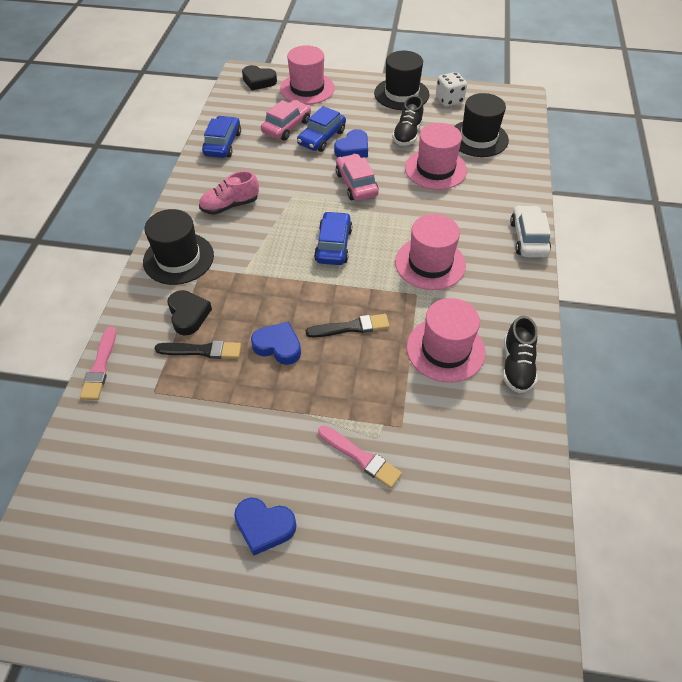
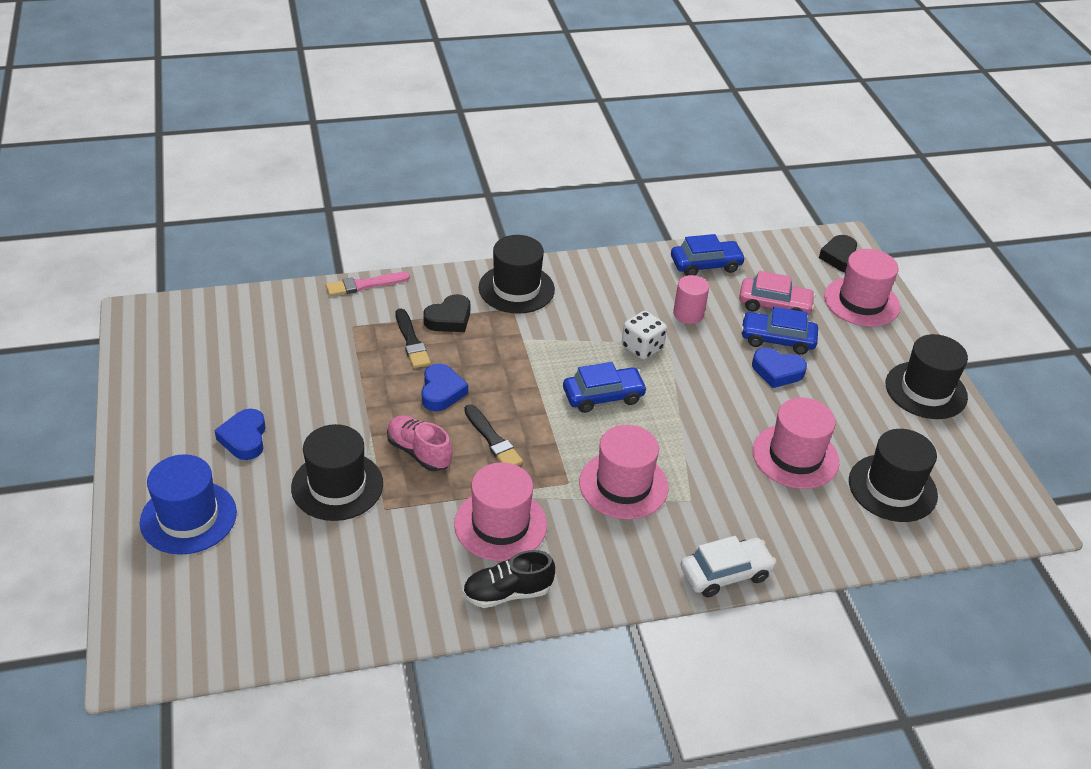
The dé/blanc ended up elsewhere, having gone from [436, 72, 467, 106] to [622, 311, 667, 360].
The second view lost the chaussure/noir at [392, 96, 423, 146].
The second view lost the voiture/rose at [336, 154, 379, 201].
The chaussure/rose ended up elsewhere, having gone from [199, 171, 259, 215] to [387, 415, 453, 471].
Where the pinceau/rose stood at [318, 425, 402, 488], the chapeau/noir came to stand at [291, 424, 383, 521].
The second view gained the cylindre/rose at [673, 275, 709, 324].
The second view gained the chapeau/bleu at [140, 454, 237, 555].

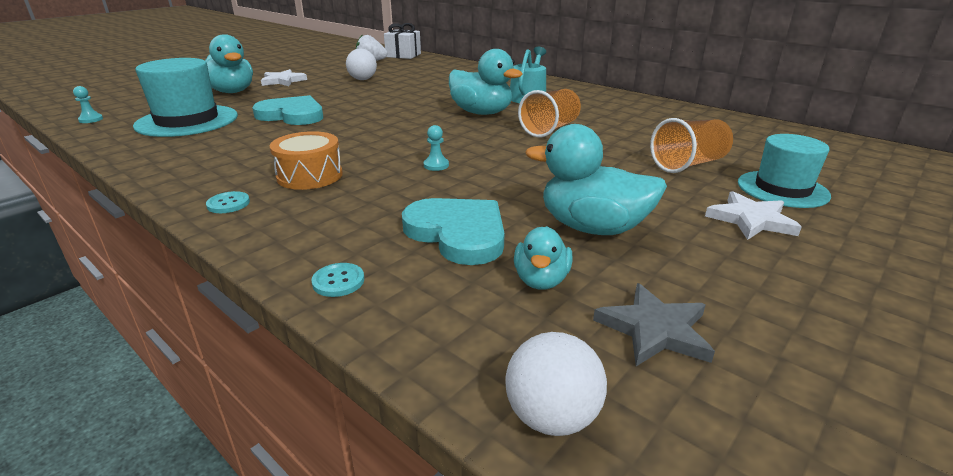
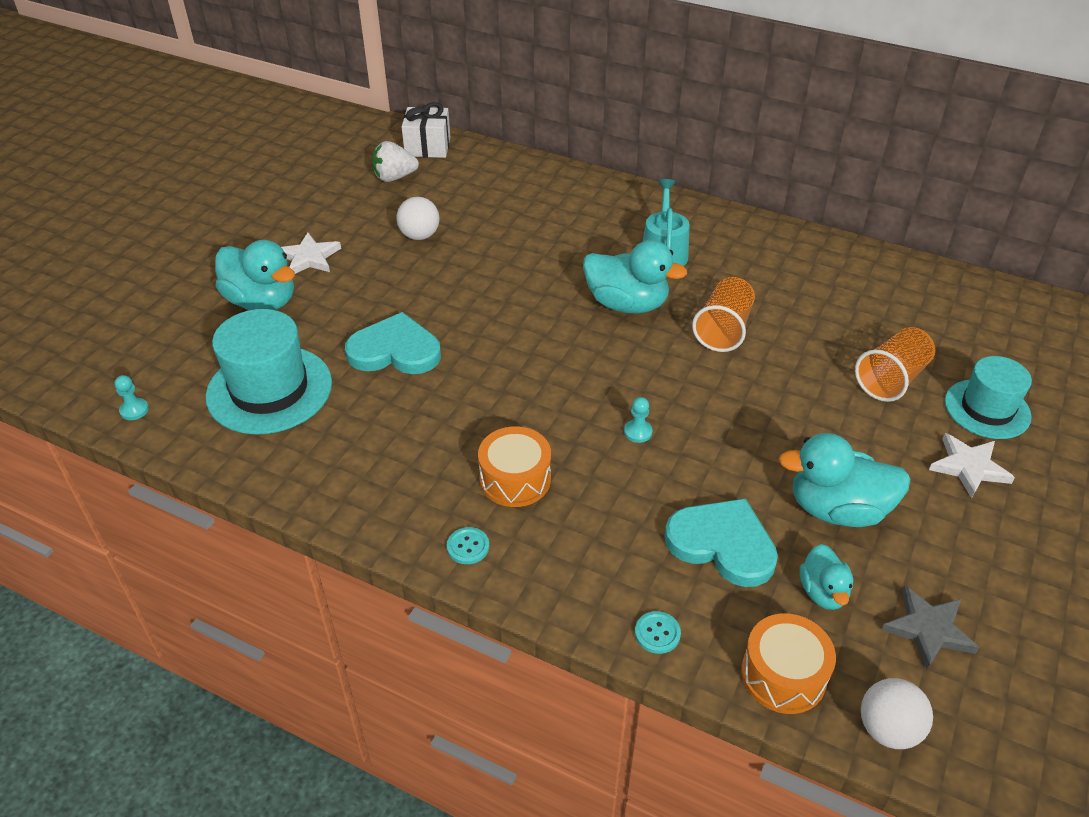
The second view gained the tambour/orange at [741, 613, 836, 714].

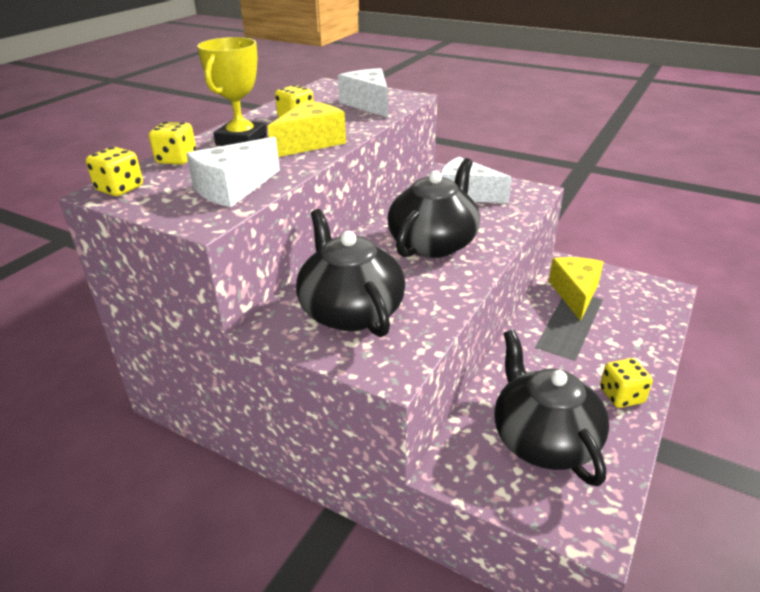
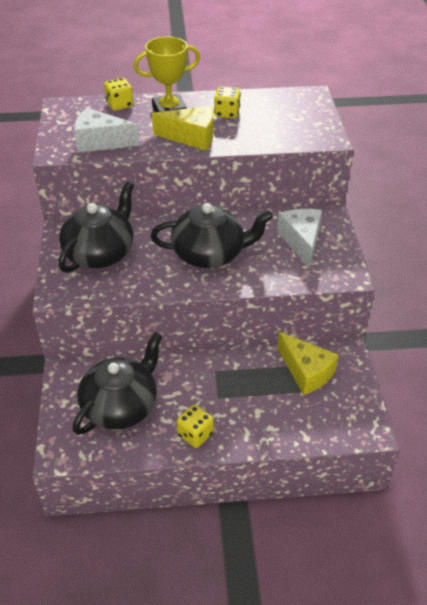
The second view lost the fromage/blanc at [338, 68, 388, 118].
The second view lost the dé/jaune at [86, 147, 143, 196].
The fromage/jaune at [549, 257, 603, 321] ended up facing another way, 75 degrees clockwise from before.

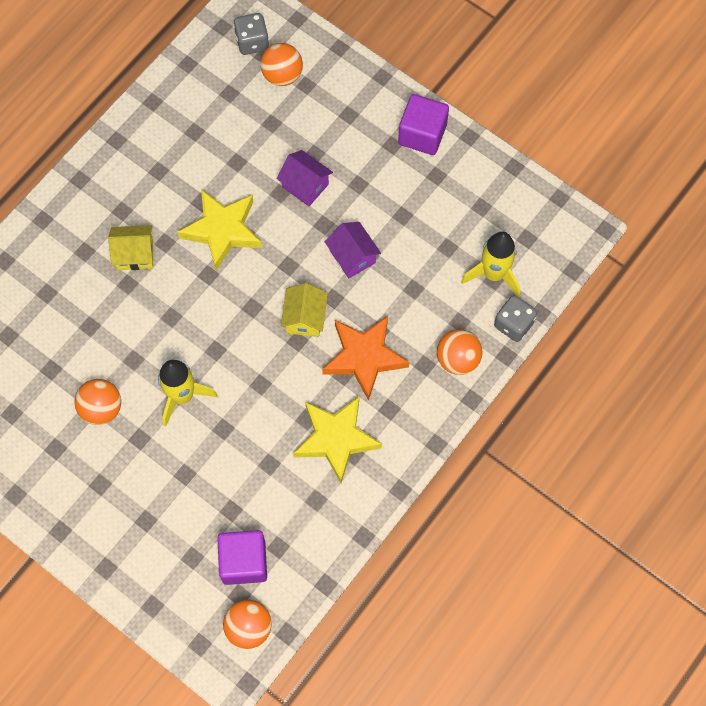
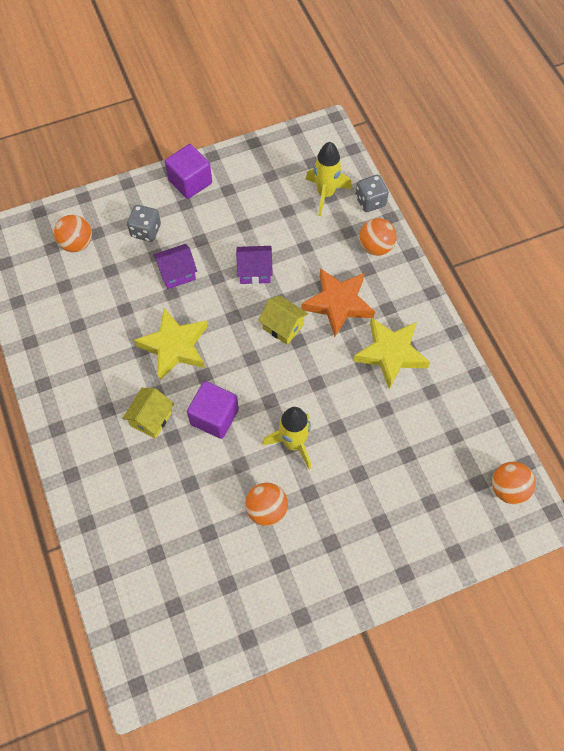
The dé/gris ended up elsewhere, having gone from [233, 13, 269, 55] to [127, 205, 161, 242].
The cube/violet ended up elsewhere, having gone from [217, 530, 267, 585] to [187, 381, 239, 439].

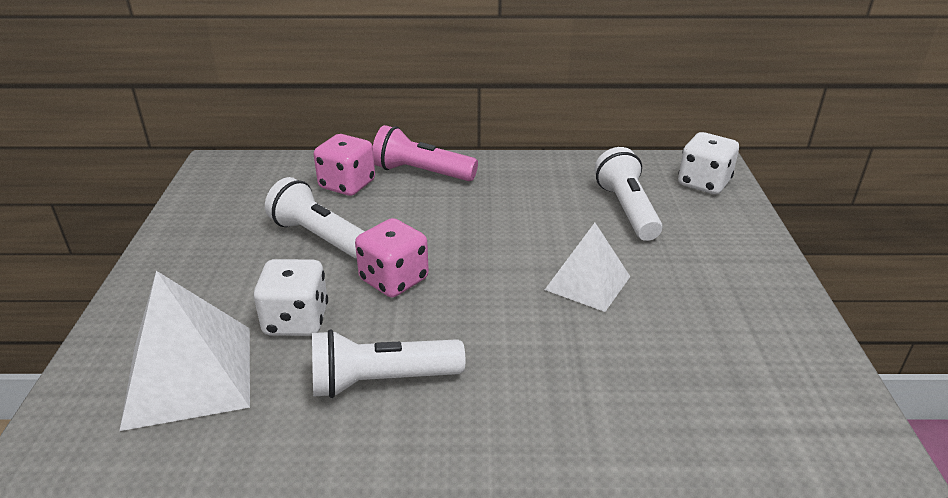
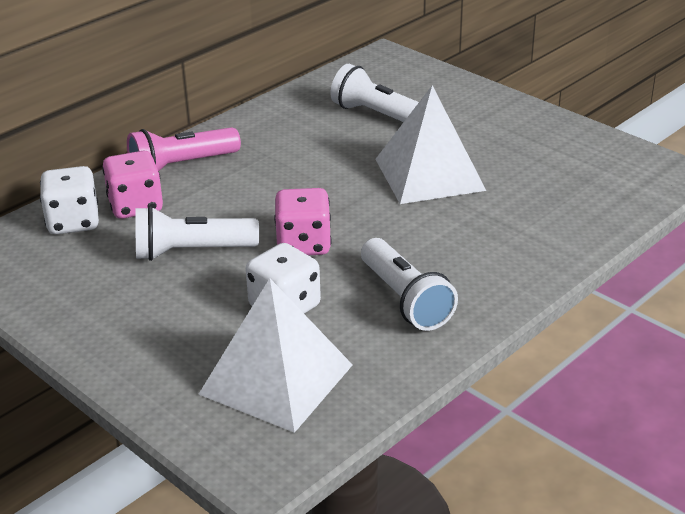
The dé/blanc ended up elsewhere, having gone from [678, 132, 739, 194] to [40, 166, 99, 234].
The size of the pyramide/blanc at [545, 223, 630, 312] changed by a factor of 1.55.
The lampe de poche/blanc at [312, 329, 465, 398] ended up facing another way, 60 degrees counterclockwise from before.

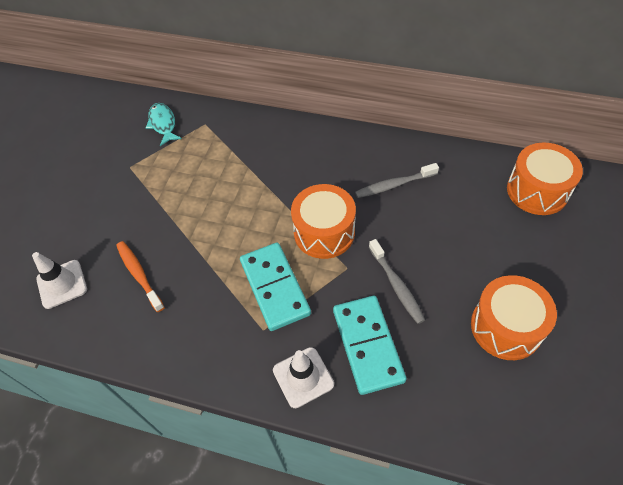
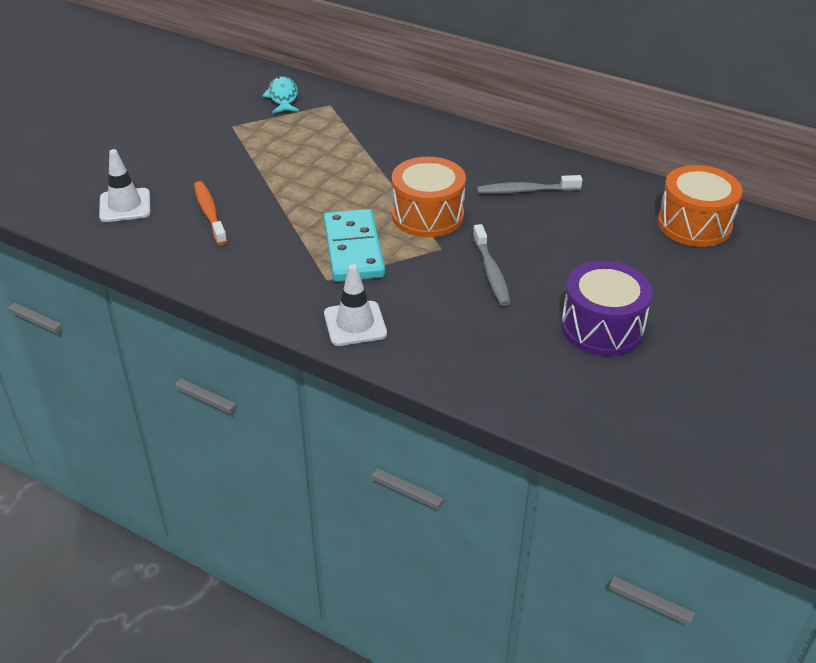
What was the tambour/orange at [471, 275, 557, 360] turned into the tambour/violet at [561, 261, 653, 356].
The second view lost the domino/turquoise at [333, 296, 406, 395].

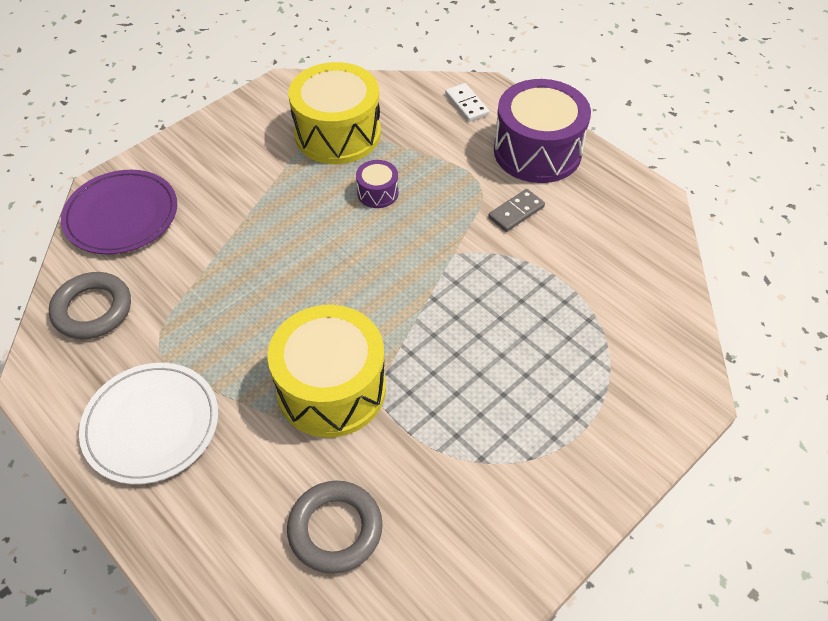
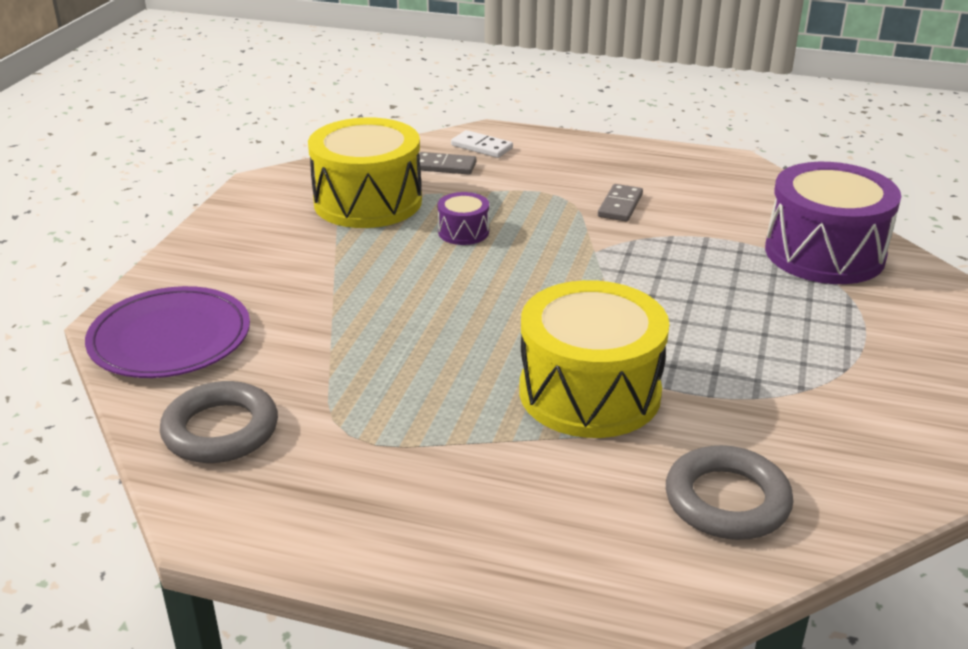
The tambour/violet ended up elsewhere, having gone from [494, 79, 591, 183] to [765, 162, 901, 284].
The second view lost the assiette/blanc at [79, 363, 218, 485].
The second view gained the domino/gris at [419, 152, 476, 175].

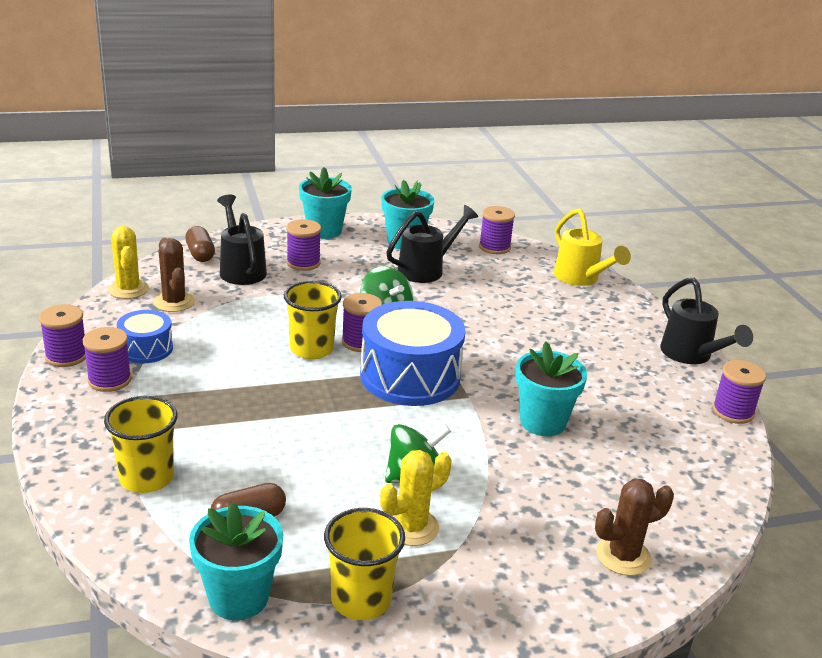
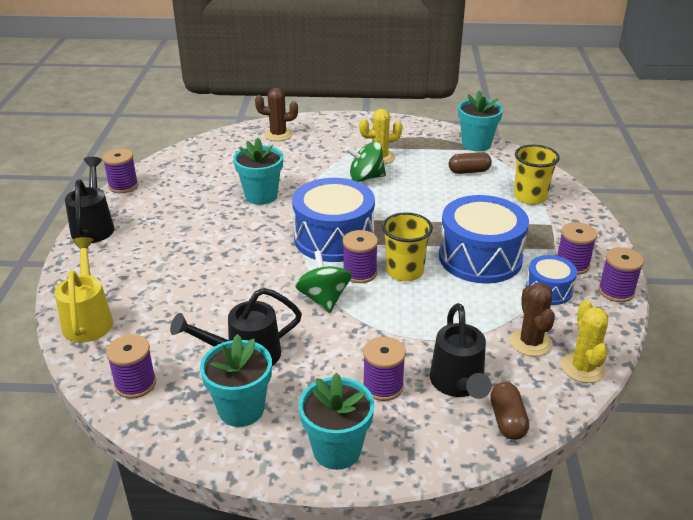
The second view lost the gobelet/jaune at [324, 508, 405, 620].
The second view gained the tambour/bleu at [439, 195, 529, 284].

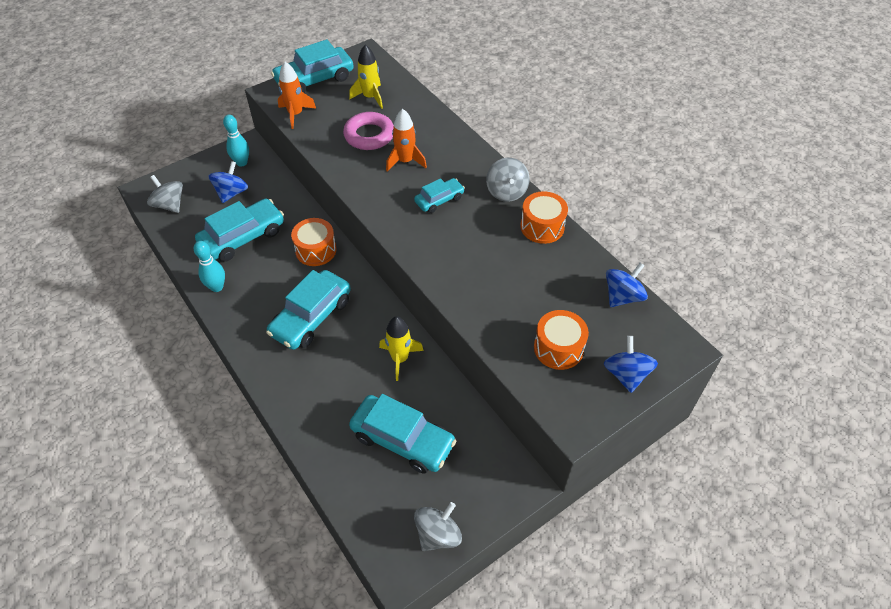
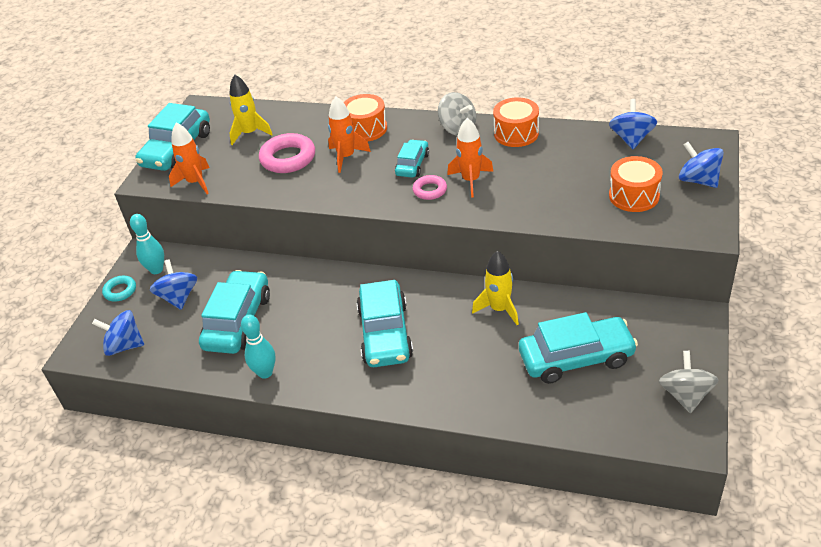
What was the toupie/gris at [147, 175, 183, 213] turned into the toupie/bleu at [92, 310, 144, 356].
The tambour/orange ended up elsewhere, having gone from [291, 218, 336, 266] to [344, 94, 387, 141].
The second view gained the fusée/orange at [447, 118, 494, 198].
The second view gained the anneau/rose at [413, 175, 447, 200].
The second view gained the anneau/turquoise at [102, 276, 136, 302].

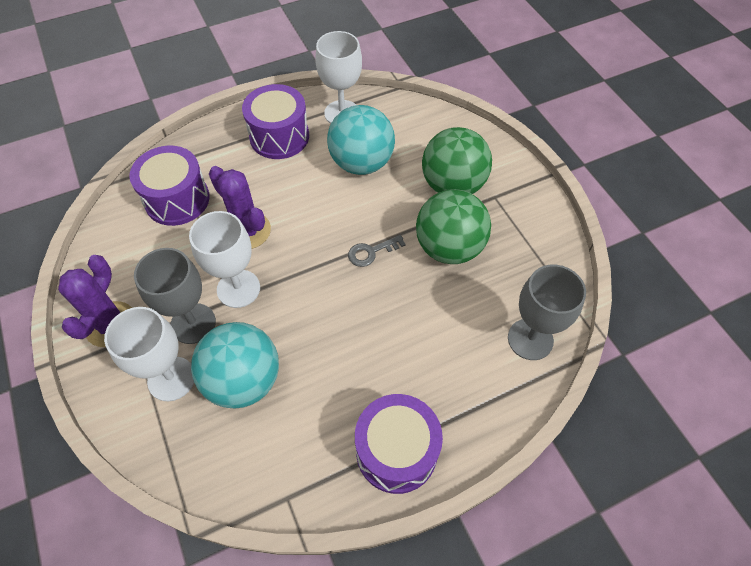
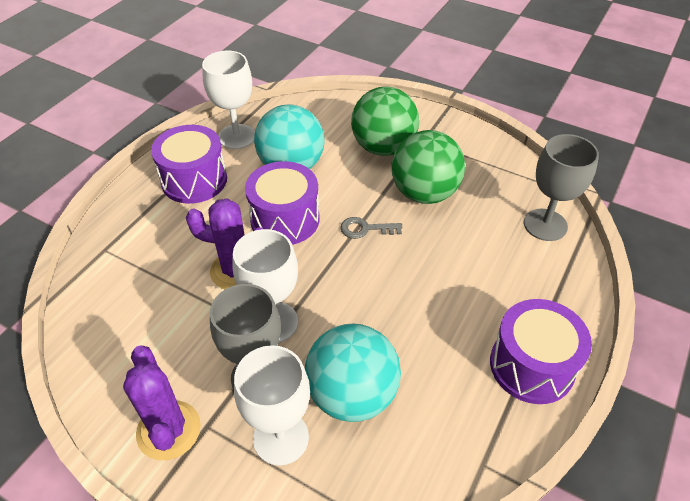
The tambour/violet ended up elsewhere, having gone from [129, 146, 210, 226] to [245, 161, 320, 245].
The clé/gris at [348, 235, 406, 267] ended up facing another way, 60 degrees clockwise from before.

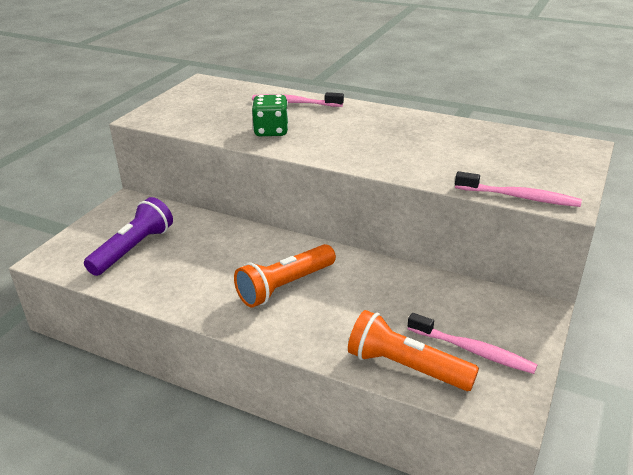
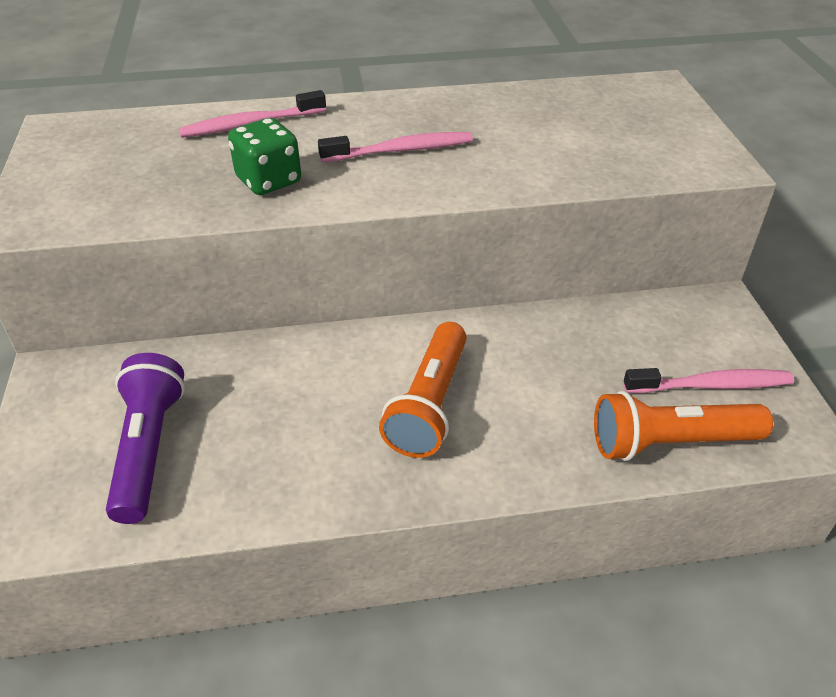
The brosse à dents/rose ended up elsewhere, having gone from [455, 171, 582, 207] to [318, 132, 473, 162].

